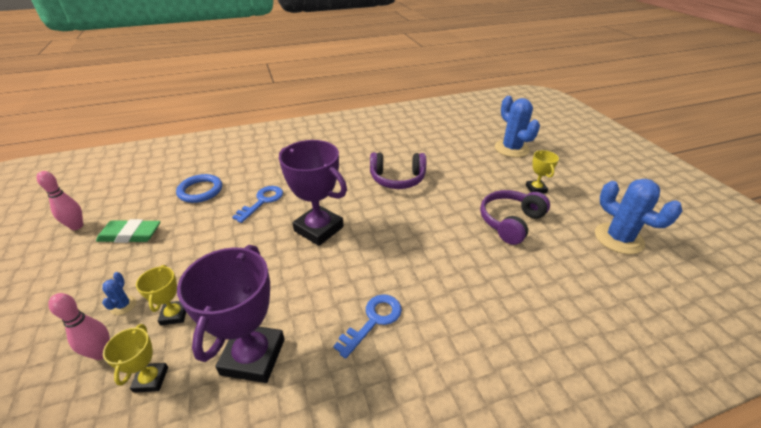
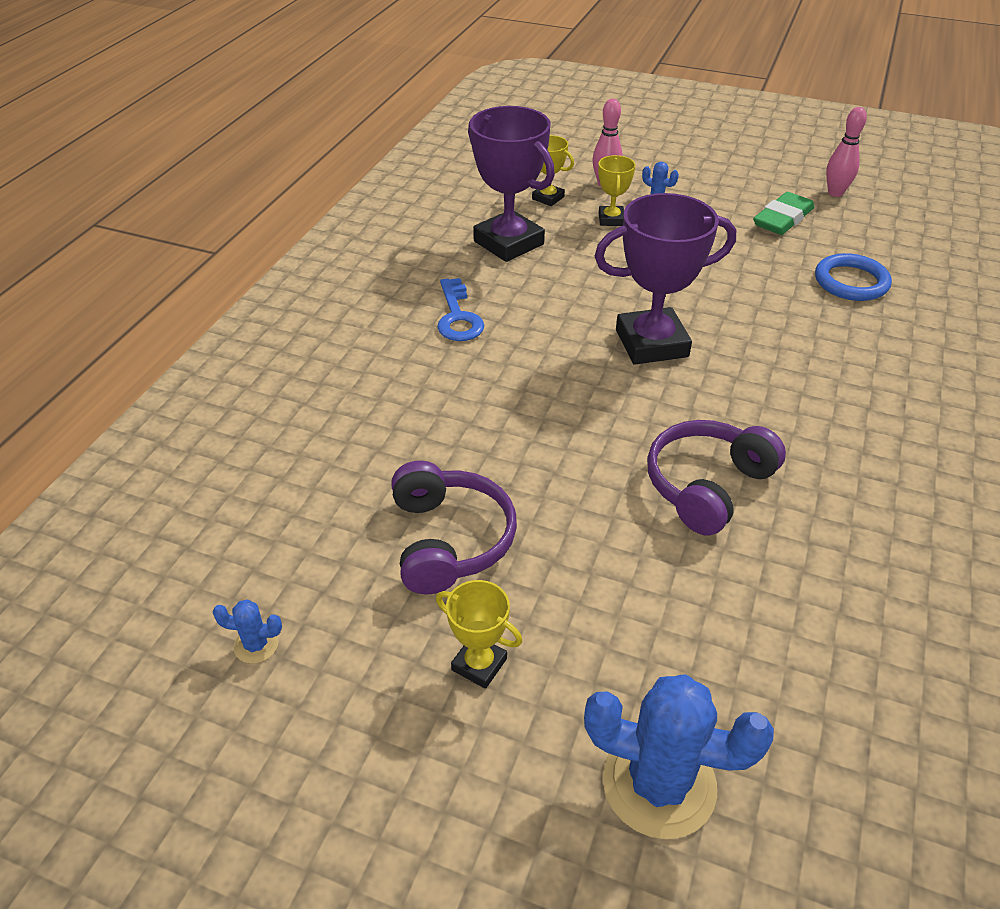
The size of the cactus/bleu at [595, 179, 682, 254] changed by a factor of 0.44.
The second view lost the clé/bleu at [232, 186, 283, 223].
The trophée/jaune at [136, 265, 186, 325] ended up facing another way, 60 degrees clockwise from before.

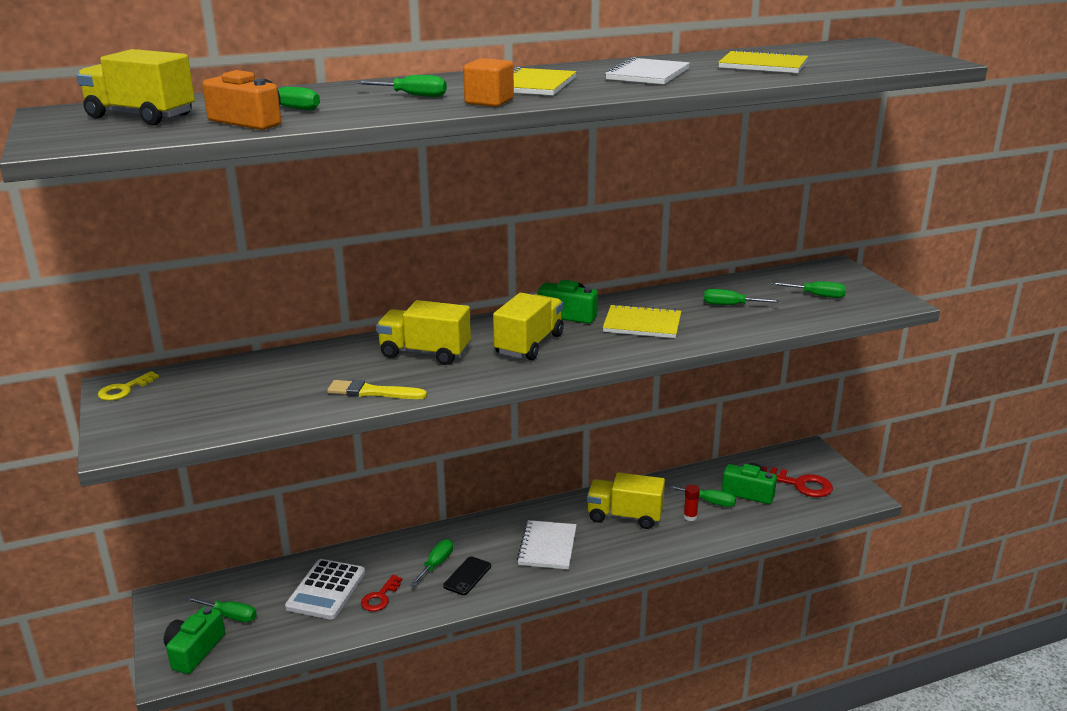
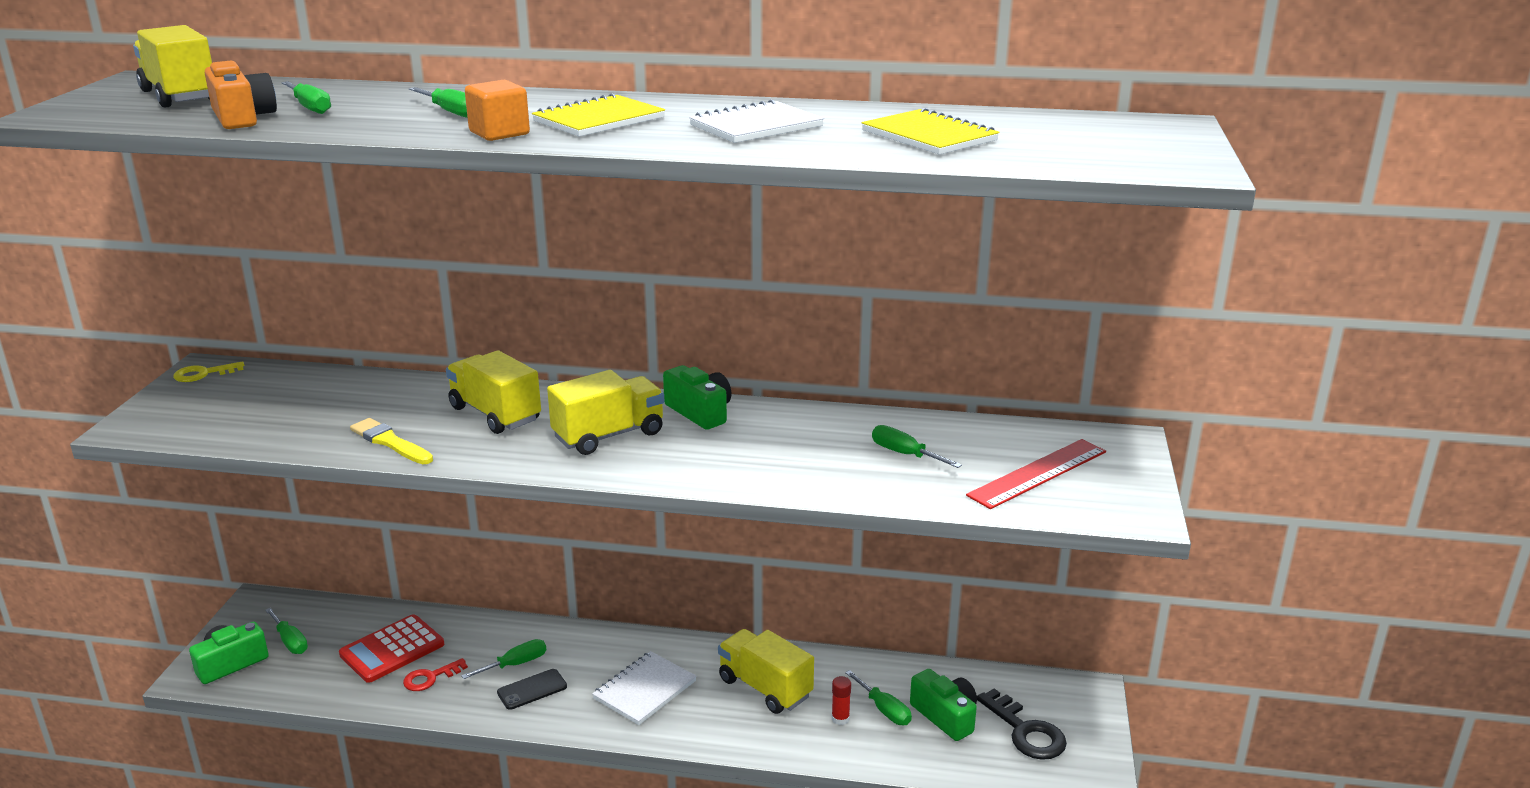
Where the tournevis/vert stood at [771, 281, 846, 298], the règle/rouge came to stand at [966, 439, 1106, 509].
The second view lost the carnet/jaune at [603, 304, 681, 338].
What was the clé/rouge at [762, 466, 833, 497] turned into the clé/noir at [977, 688, 1067, 760].
What was the calculatrice/blanc at [285, 559, 365, 620] turned into the calculatrice/rouge at [339, 614, 444, 683].

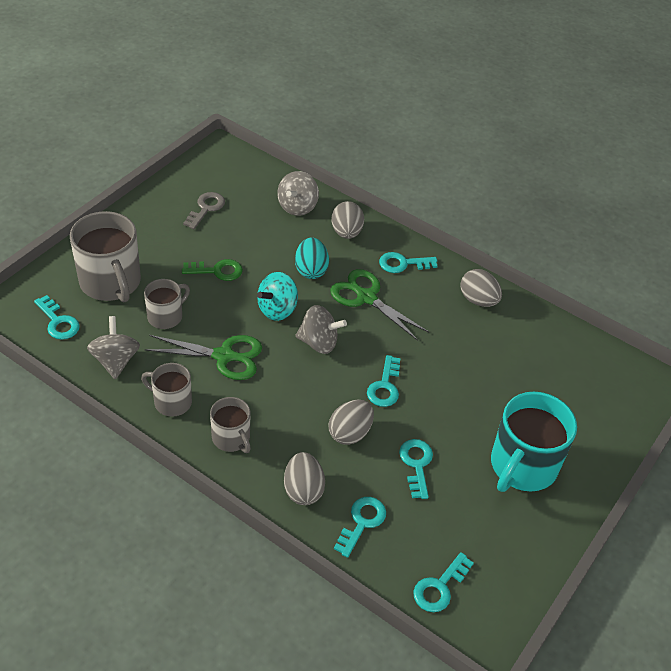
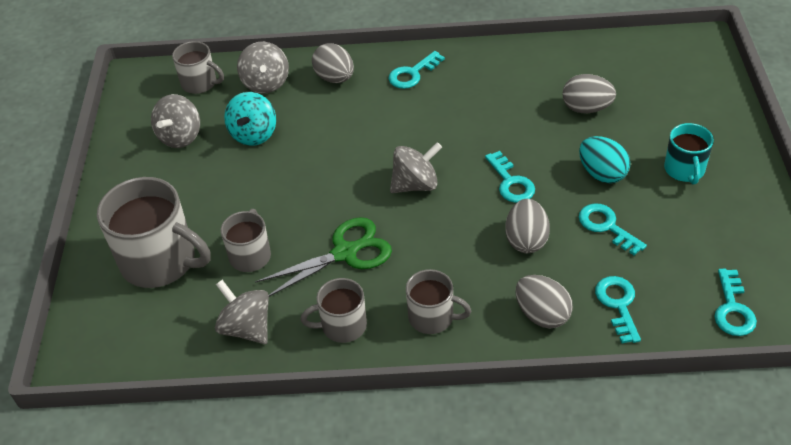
Where the clé/gris stood at [183, 192, 225, 229], the toupie/gris came to stand at [151, 94, 200, 148].
The œuf/turquoise ended up elsewhere, having gone from [295, 237, 329, 279] to [579, 136, 630, 183].
The second view lost the clé/vert at [182, 259, 243, 281].
The second view lost the ciseaux/vert at [330, 269, 429, 341].
The œuf/gris ended up elsewhere, having gone from [461, 269, 502, 307] to [562, 74, 616, 113].
The toupie/turquoise ended up elsewhere, having gone from [257, 272, 298, 321] to [224, 92, 276, 146].
The second view lost the clé/turquoise at [34, 295, 80, 340].
The size of the tasse/turquoise at [491, 392, 577, 492] changed by a factor of 0.56.
The second view gained the tasse/gris at [172, 41, 224, 94].

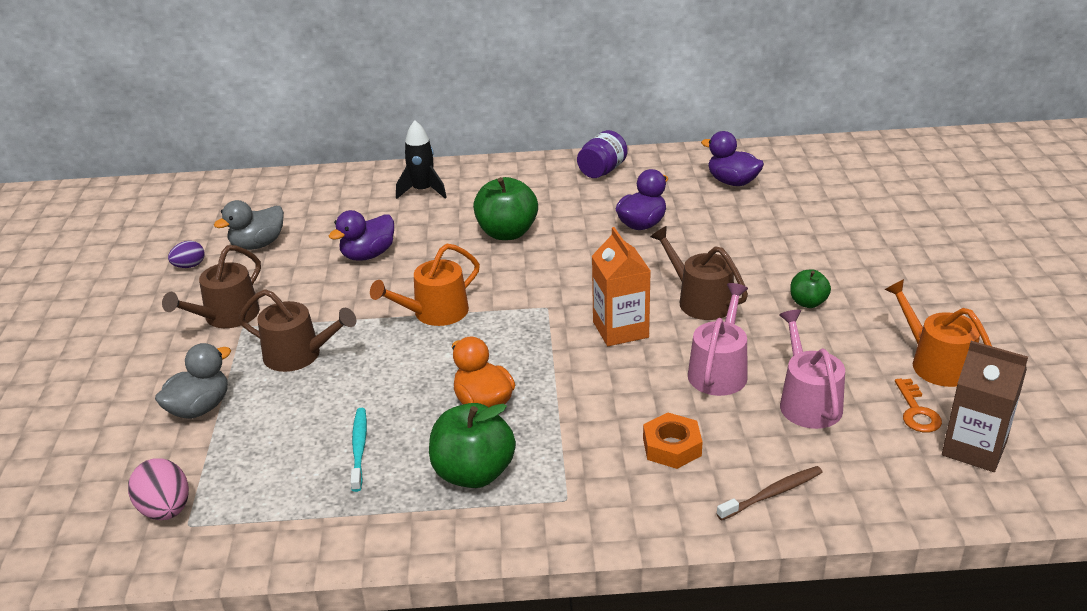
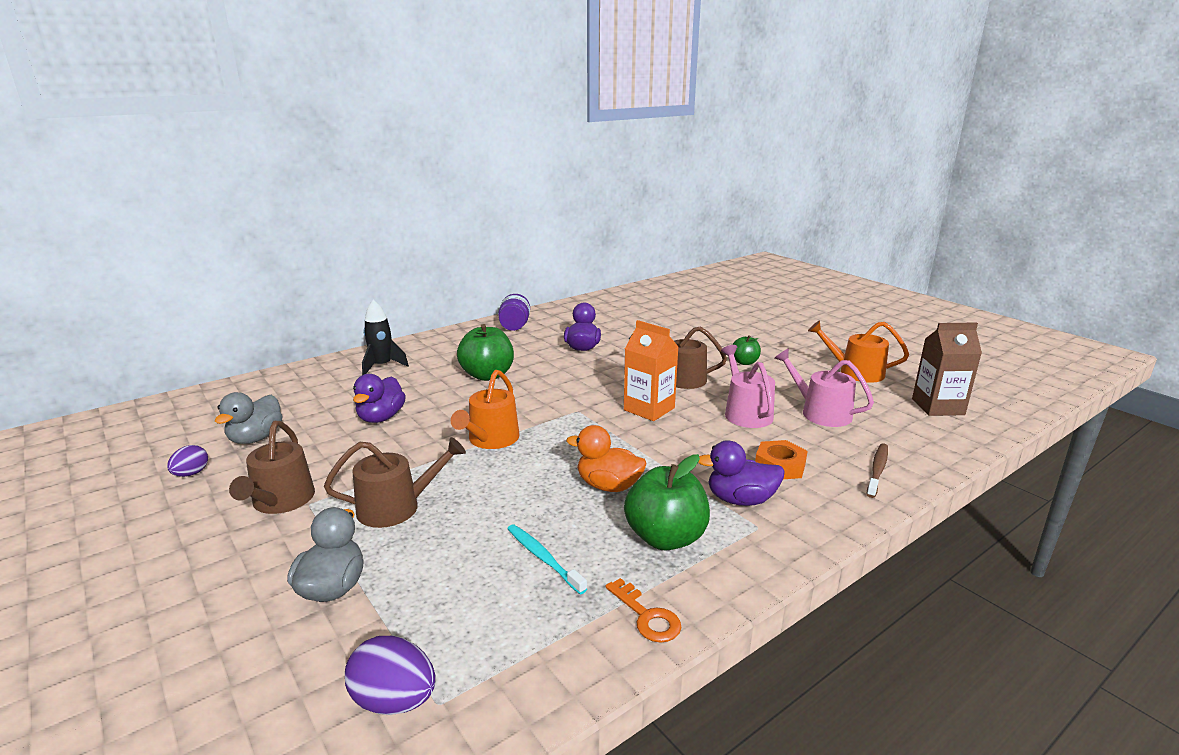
The canard/violet ended up elsewhere, having gone from [701, 131, 764, 186] to [698, 440, 785, 506].
The clé/orange ended up elsewhere, having gone from [895, 378, 942, 432] to [605, 578, 681, 643].
What was the œuf/rose at [128, 458, 189, 520] turned into the œuf/violet at [345, 636, 436, 715].

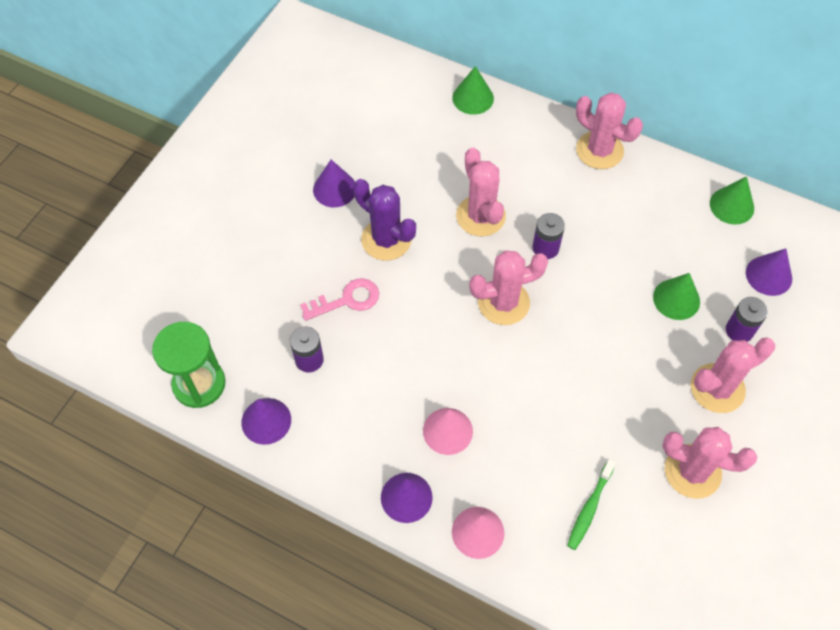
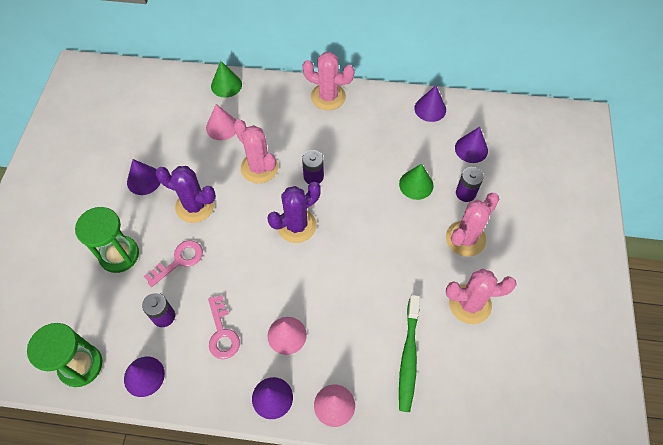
What was the cône/vert at [710, 176, 754, 225] turned into the cône/violet at [414, 85, 446, 122].
What was the cactus/rose at [469, 250, 548, 325] turned into the cactus/violet at [268, 182, 321, 243].
The size of the brosse à dents/vert at [567, 459, 616, 550] changed by a factor of 1.52.
The second view gained the cône/rose at [206, 104, 236, 141].
The second view gained the sablier/vert at [75, 207, 139, 273].
The second view gained the clé/rose at [208, 295, 240, 359].

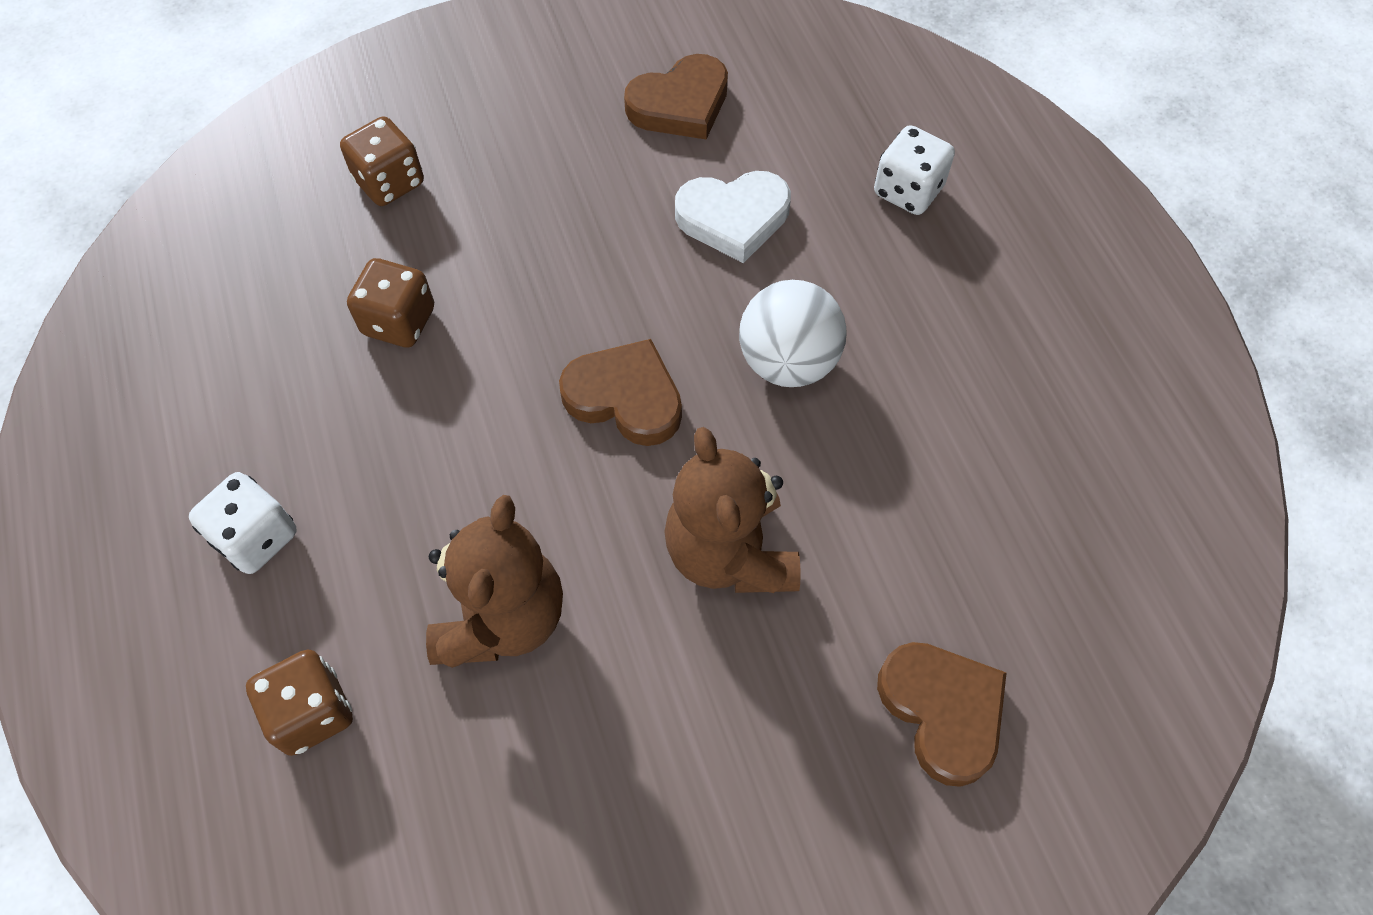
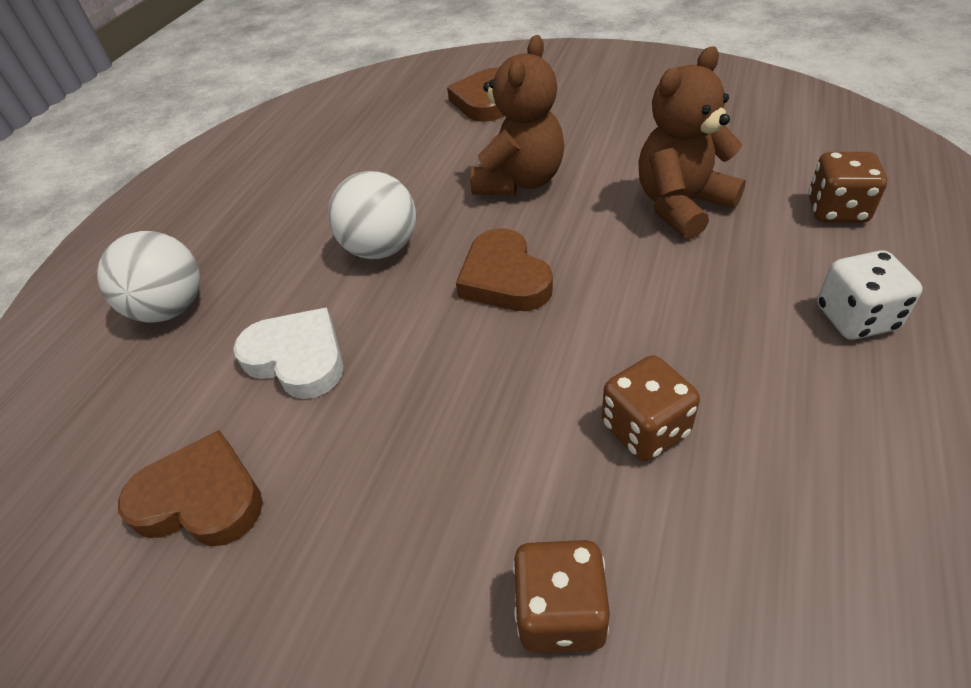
Where the dé/blanc stood at [874, 125, 955, 215], the balle/blanc came to stand at [97, 231, 200, 322].

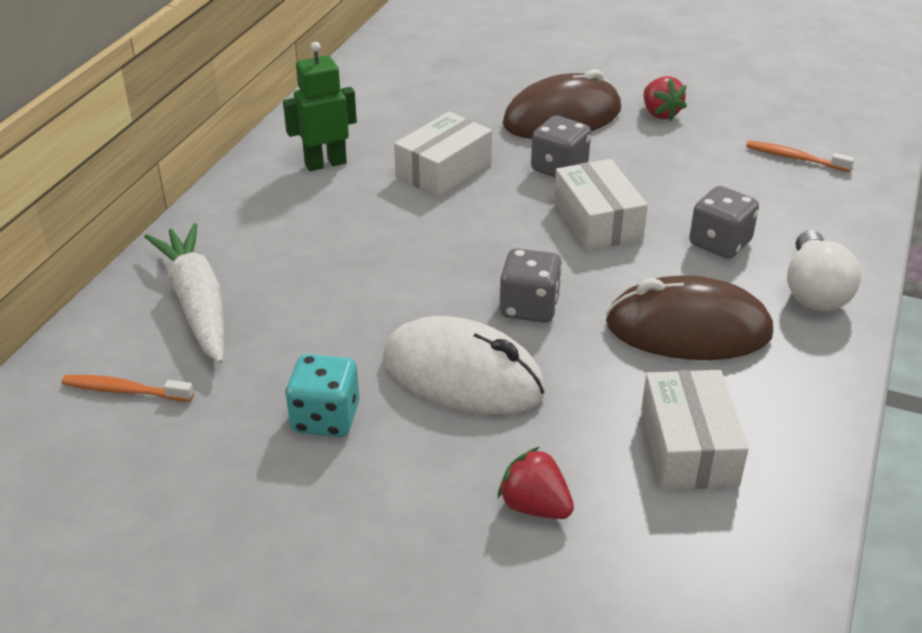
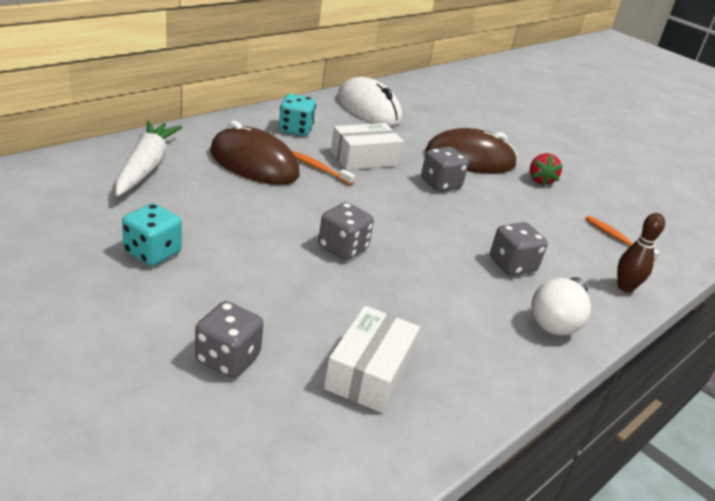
Where the robot/vert stood at [283, 42, 357, 171], the dé/turquoise came to stand at [279, 94, 316, 136].
The second view lost the boîte/blanc at [554, 159, 648, 251].
The souris/marron ended up elsewhere, having gone from [606, 275, 773, 360] to [210, 121, 300, 185].
The souris/blanc ended up elsewhere, having gone from [383, 316, 545, 416] to [337, 77, 402, 126].
The brosse à dents/orange ended up elsewhere, having gone from [62, 375, 194, 402] to [292, 151, 355, 185].
Where the fraise/rouge stood at [498, 447, 574, 519], the dé/gris came to stand at [195, 301, 263, 378].
The second view gained the quille/marron at [617, 213, 665, 293].

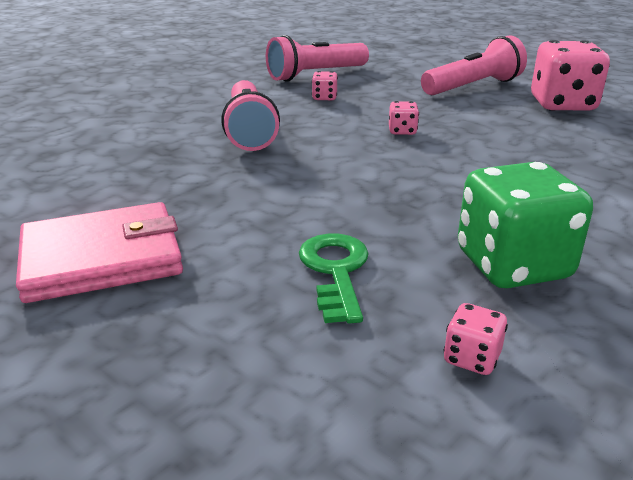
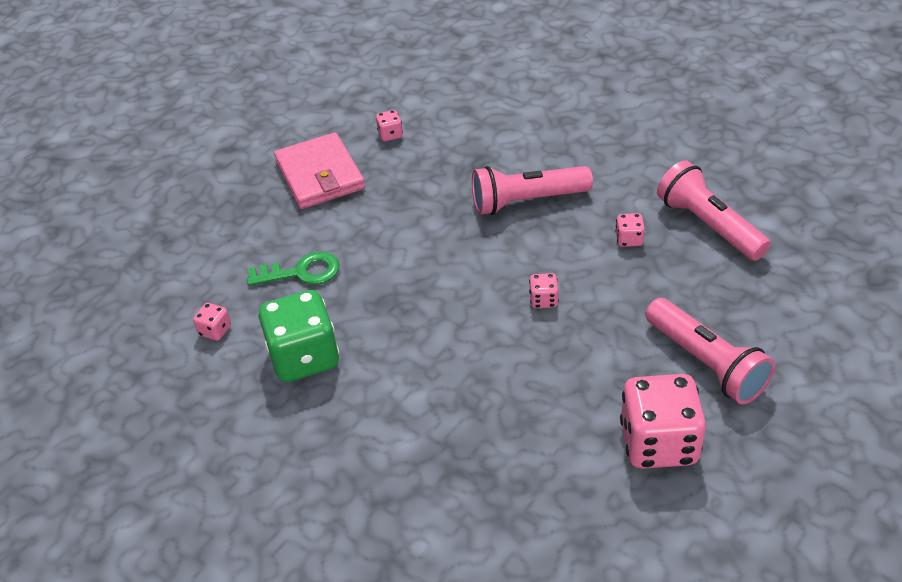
The second view gained the dé/rose at [376, 110, 403, 141].

